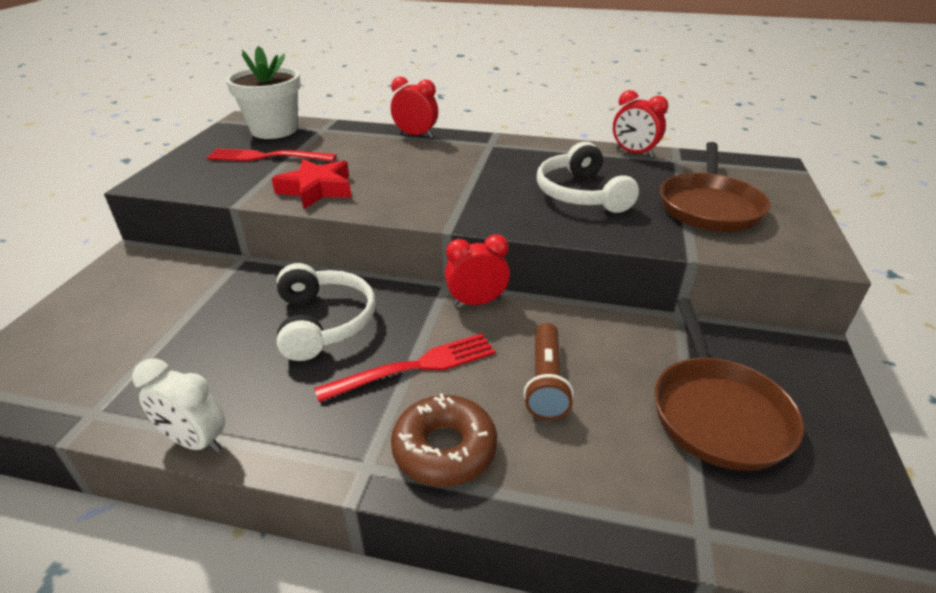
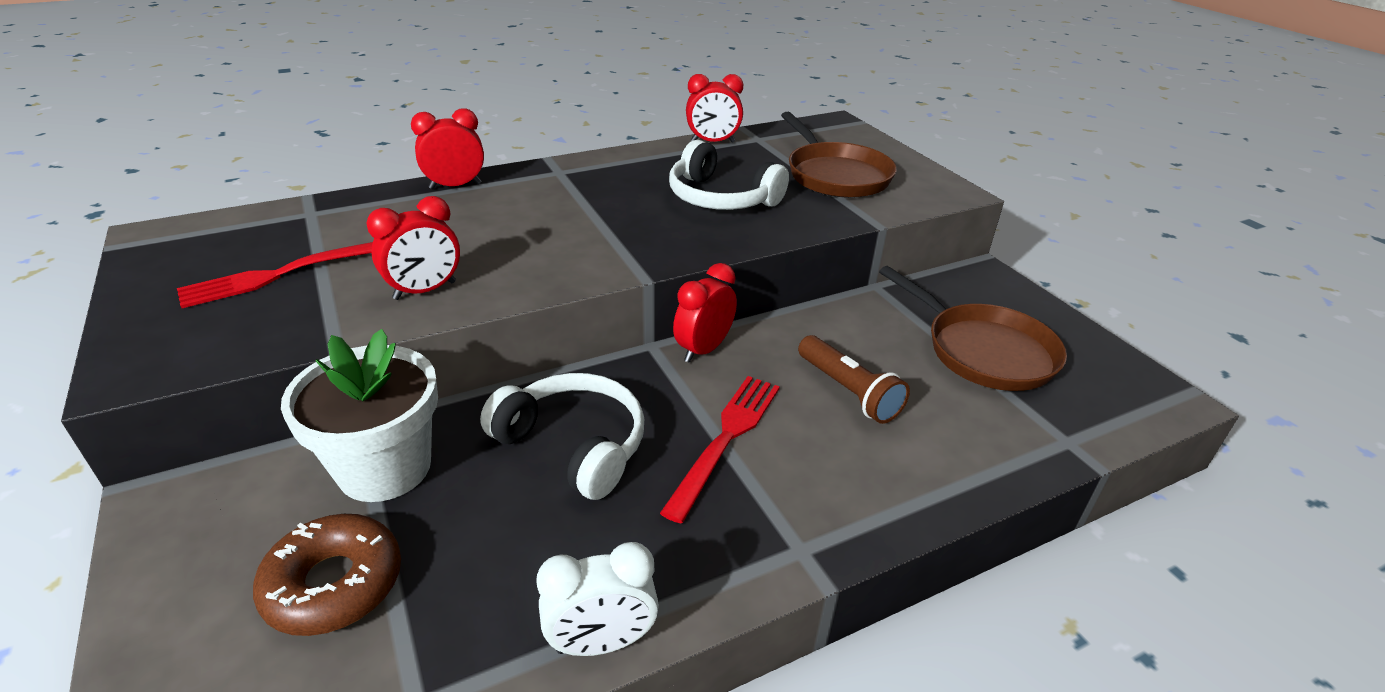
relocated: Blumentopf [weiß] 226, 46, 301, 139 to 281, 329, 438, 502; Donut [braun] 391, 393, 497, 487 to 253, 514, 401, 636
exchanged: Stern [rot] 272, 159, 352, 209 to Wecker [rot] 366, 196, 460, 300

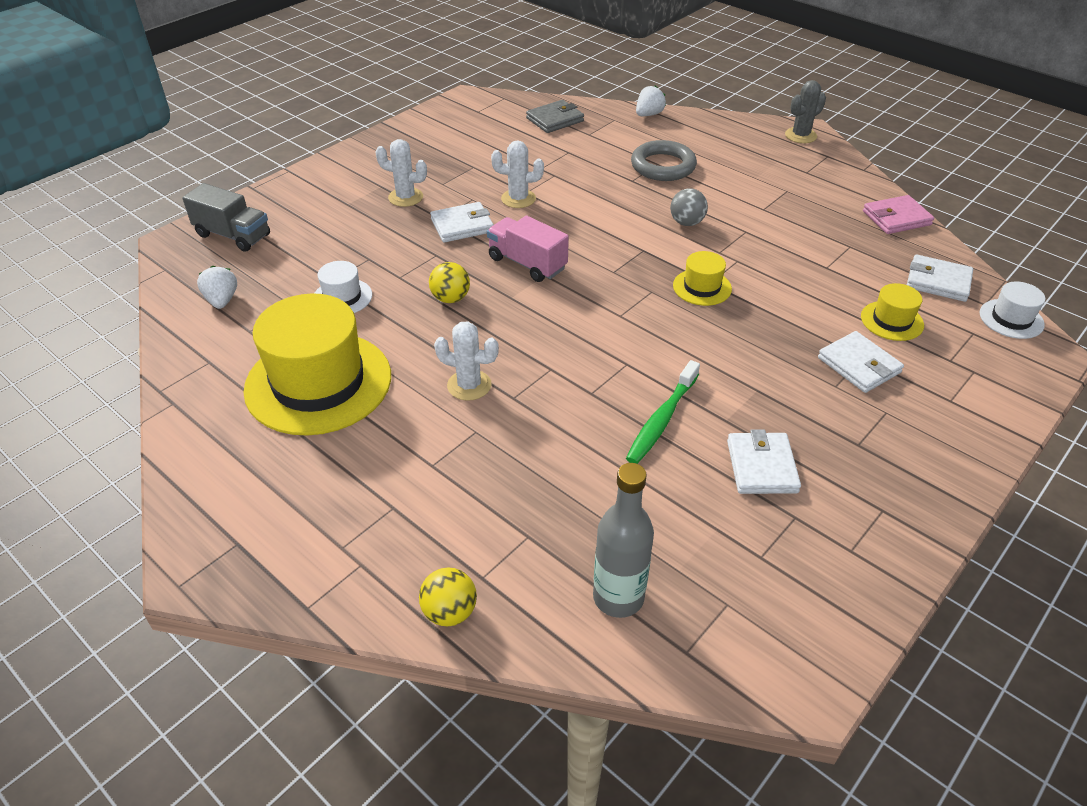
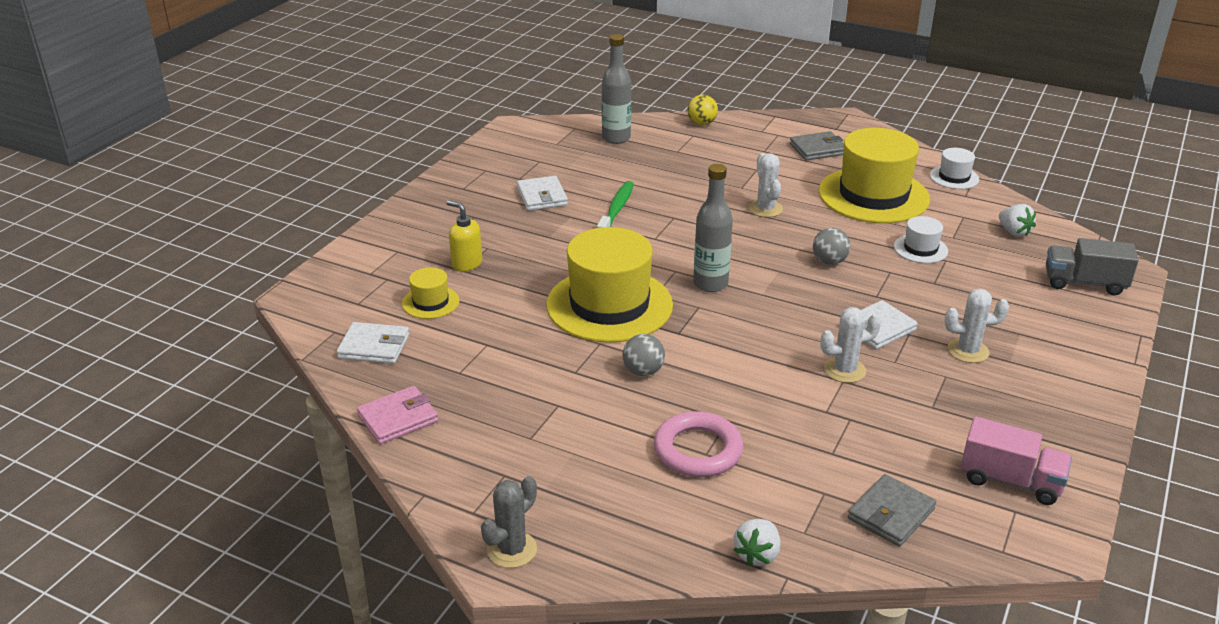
appeared: Geldbörse [grau] 790, 131, 844, 161; Flasche [grau] 693, 164, 733, 292
relocated: Lastwagen [rosa] 487, 216, 569, 282 to 961, 417, 1072, 505; Hut [weiß] 980, 282, 1045, 339 to 930, 148, 979, 189
exchanged: Geldbörse [weiß] 818, 331, 904, 393 to Seifenspender [gelb] 447, 200, 482, 272
colour: Ring [grau] 631, 140, 697, 181 to Ring [rosa] 654, 411, 743, 477; Ball [gelb] 429, 262, 470, 303 to Ball [grau] 813, 228, 850, 265
spun: Kaktus [weiß] 434, 321, 499, 401 = 749, 153, 783, 217 75 degrees clockwise
size: Hut [gelb] 673, 251, 732, 306 = 546, 227, 673, 343 x2.21

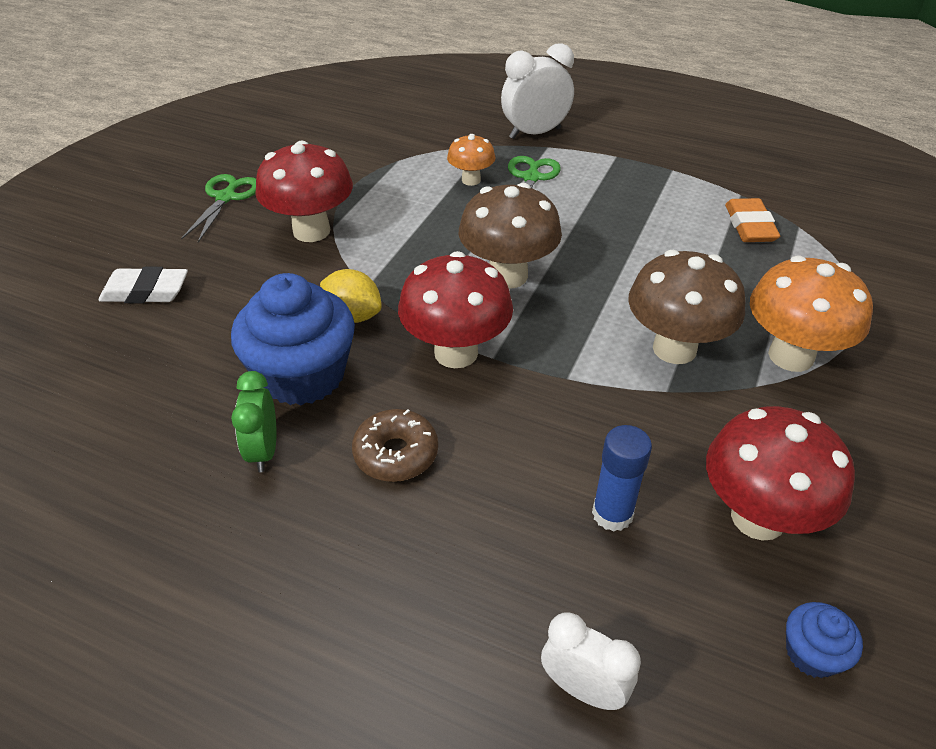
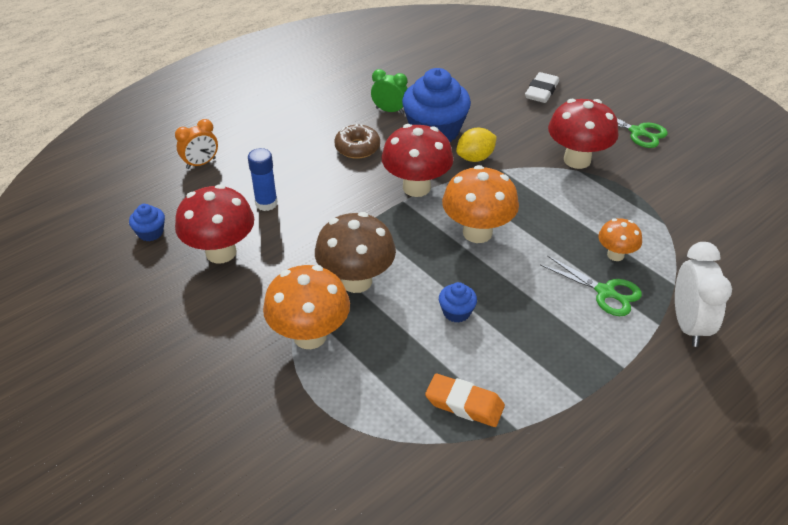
appeared: Muffin [blau] 439, 282, 477, 323
colour: Pilz [braun] 459, 183, 562, 289 to Pilz [orange] 442, 165, 519, 243; Wecker [weiß] 541, 612, 641, 710 to Wecker [orange] 175, 119, 218, 169

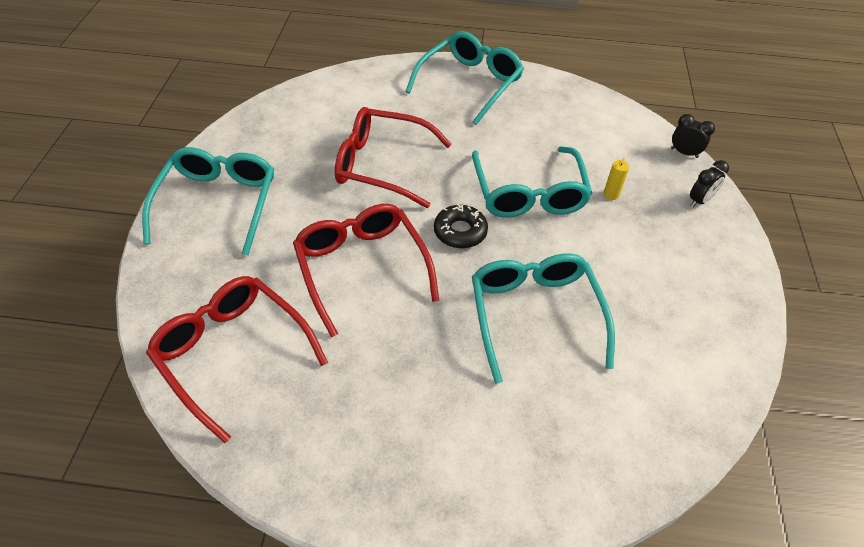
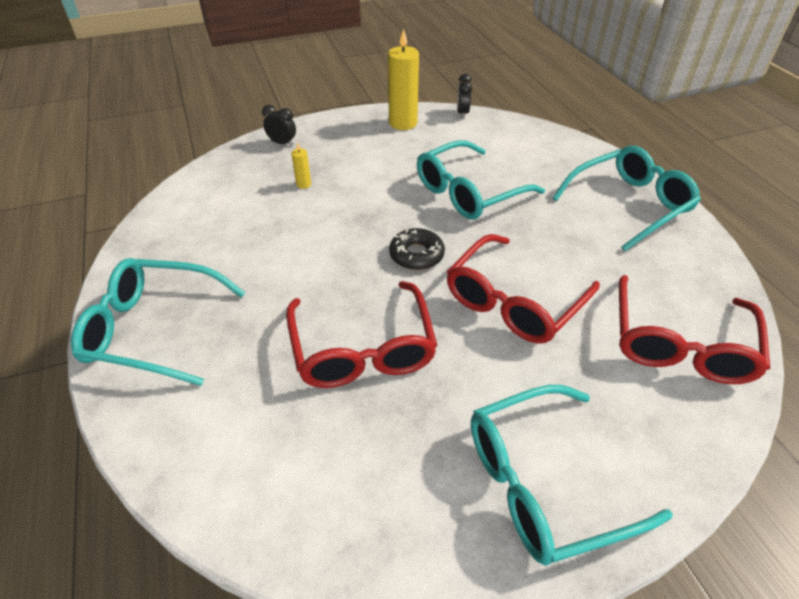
appeared: Kerze [gelb] 388, 29, 419, 130
relocated: Wecker [schwarz] 671, 114, 715, 158 to 457, 74, 472, 119; Brille [türkis] 472, 146, 592, 218 to 552, 146, 701, 251

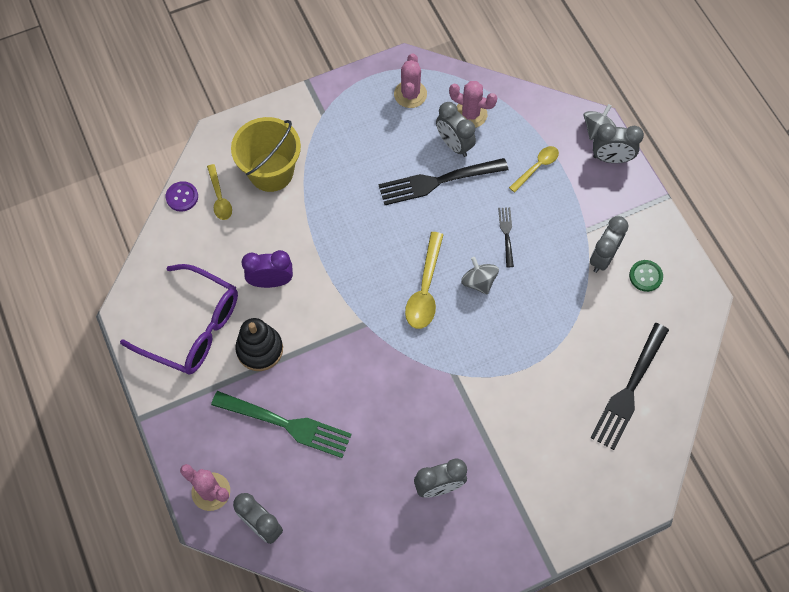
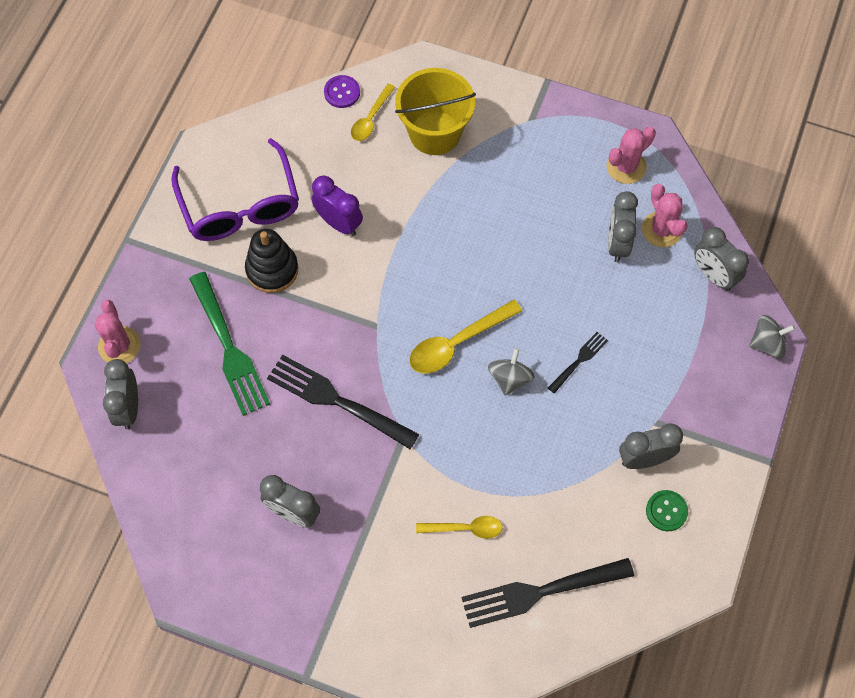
relocated: Wecker [grau] 593, 123, 644, 163 to 694, 227, 749, 291; Löffel [gelb] 509, 146, 559, 192 to 416, 516, 503, 539; Gabel [schwarz] 379, 158, 508, 205 to 267, 355, 419, 449

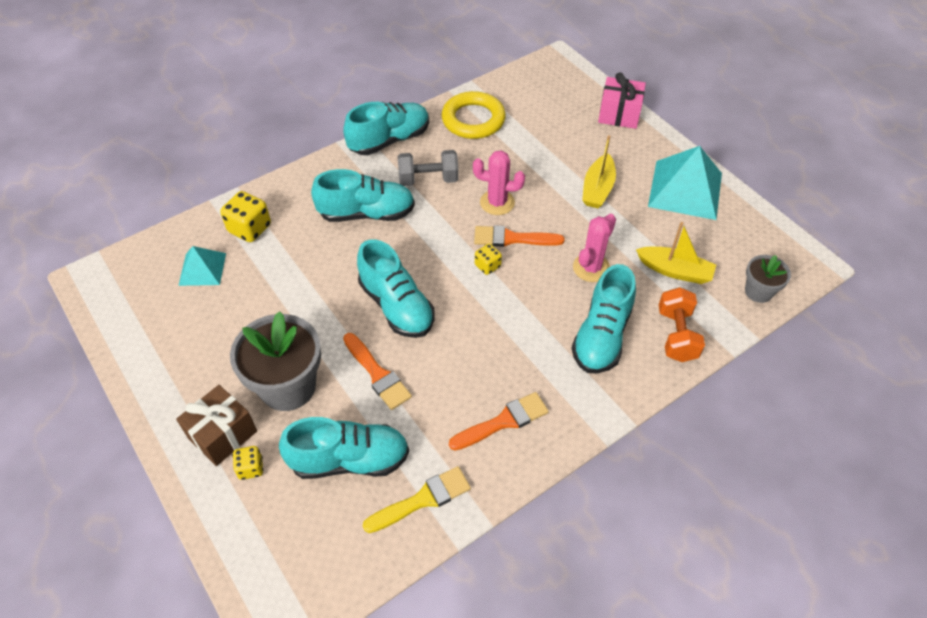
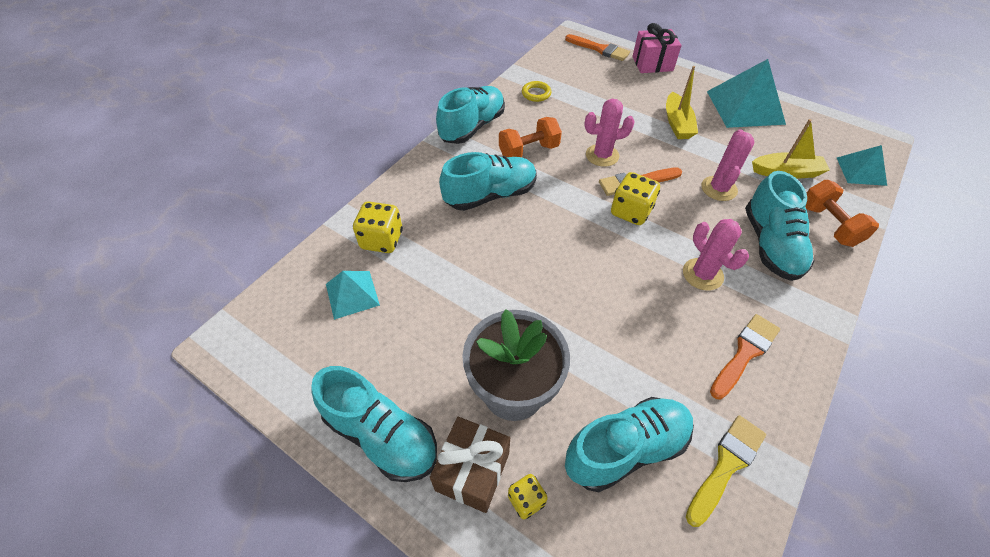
appeared: Kaktus [rosa] 683, 219, 749, 291
relocated: Schuh [türkis] 357, 239, 434, 338 to 311, 366, 437, 482; Pinsel [orange] 343, 333, 412, 410 to 565, 34, 630, 61
exchanged: Blumentopf [grau] 745, 255, 791, 303 to Pyramide [türkis] 837, 145, 887, 186
colour: Hantel [grau] 398, 150, 459, 186 to Hantel [orange] 499, 117, 562, 157
size: Ring [gelb] 442, 91, 506, 139 = 522, 81, 552, 102 x0.50; Spielwürfel [gelb] 475, 244, 502, 275 = 611, 172, 660, 225 x1.71

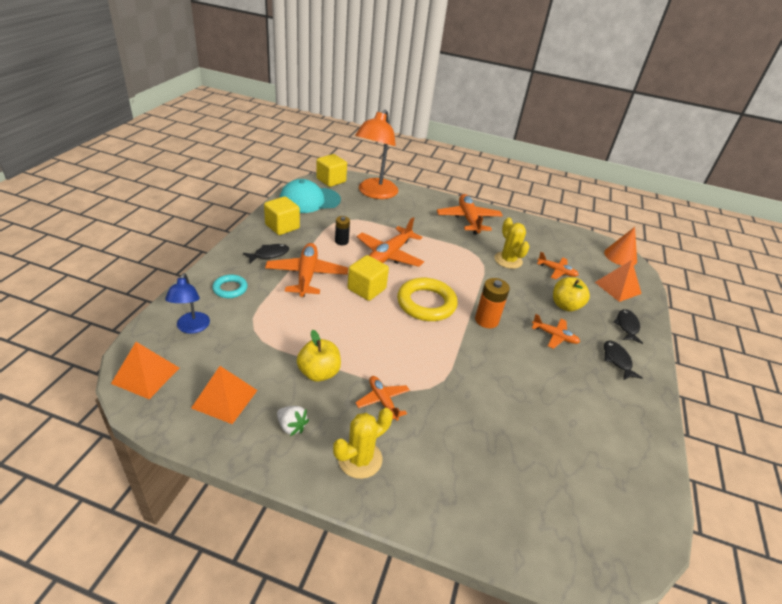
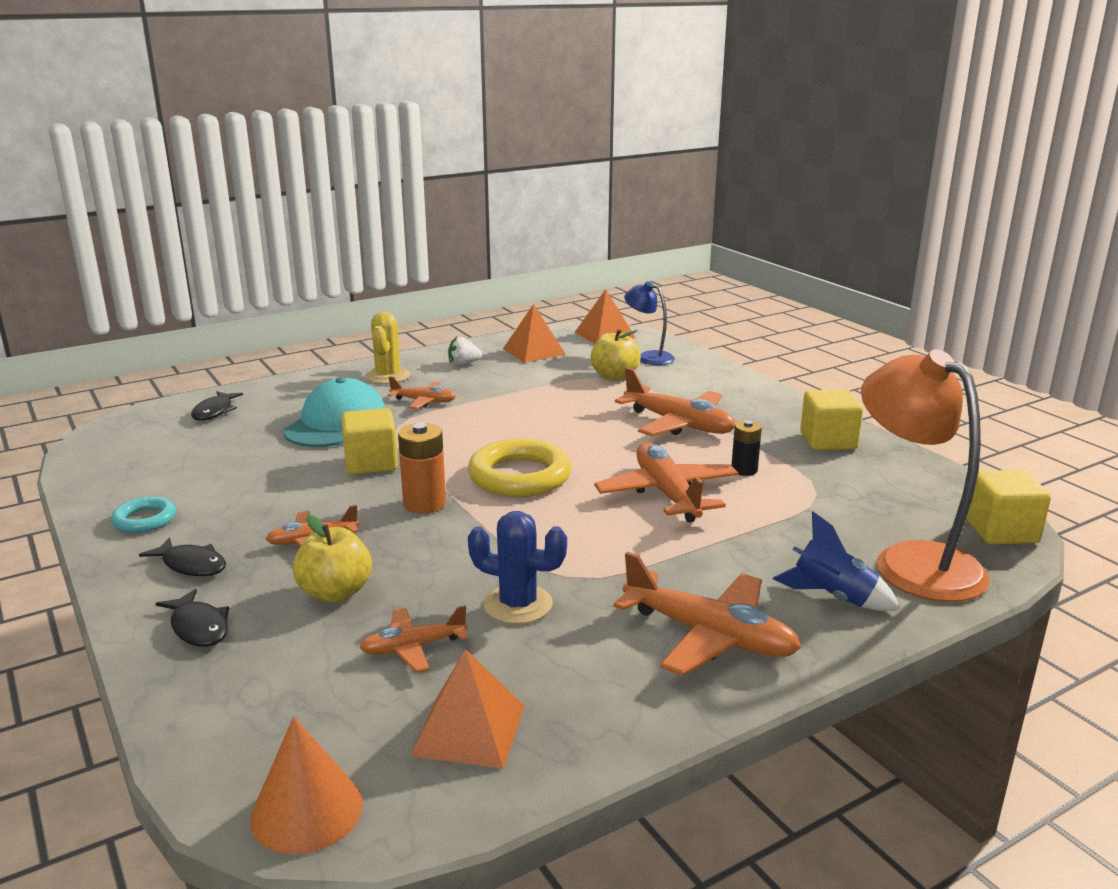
appeared: Rakete [blau] 773, 512, 900, 611
relocated: Kappe [türkis] 279, 179, 341, 213 to 283, 377, 385, 447; Fisch [schwarz] 243, 244, 289, 263 to 191, 391, 243, 421; Kubus [gelb] 348, 255, 389, 301 to 341, 408, 398, 475; Pyramide [orange] 595, 260, 642, 302 to 410, 649, 524, 769; Ring [türkis] 212, 274, 248, 298 to 111, 496, 176, 533; Apfel [gelb] 297, 330, 341, 382 to 591, 329, 641, 380
colour: Kaktus [gelb] 494, 218, 529, 269 to Kaktus [blau] 468, 511, 567, 624

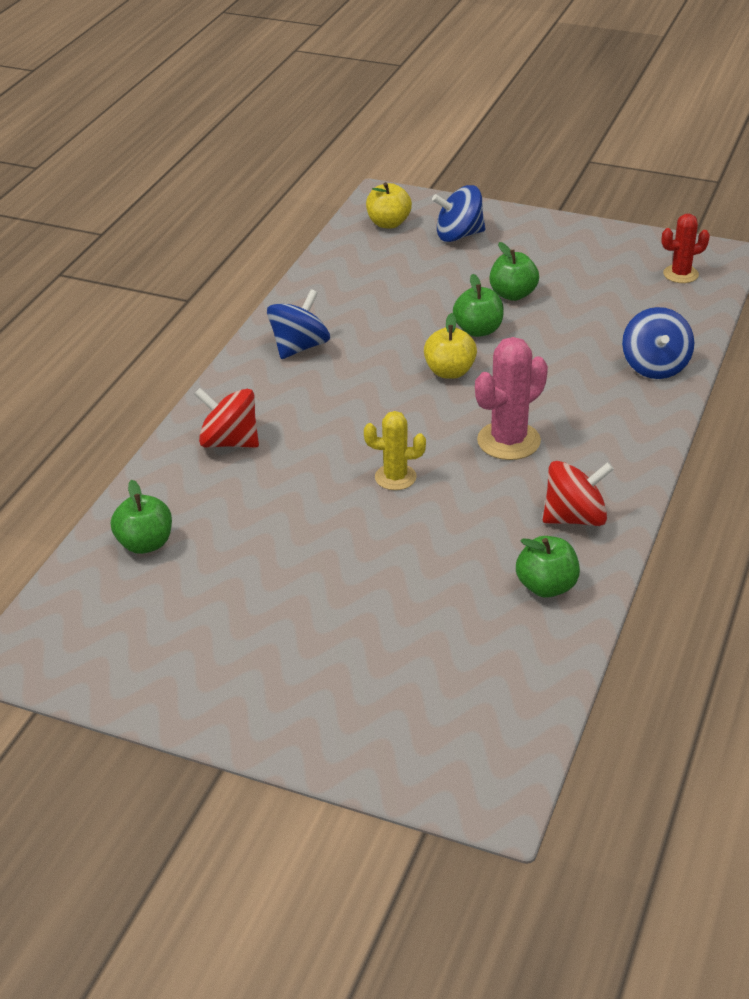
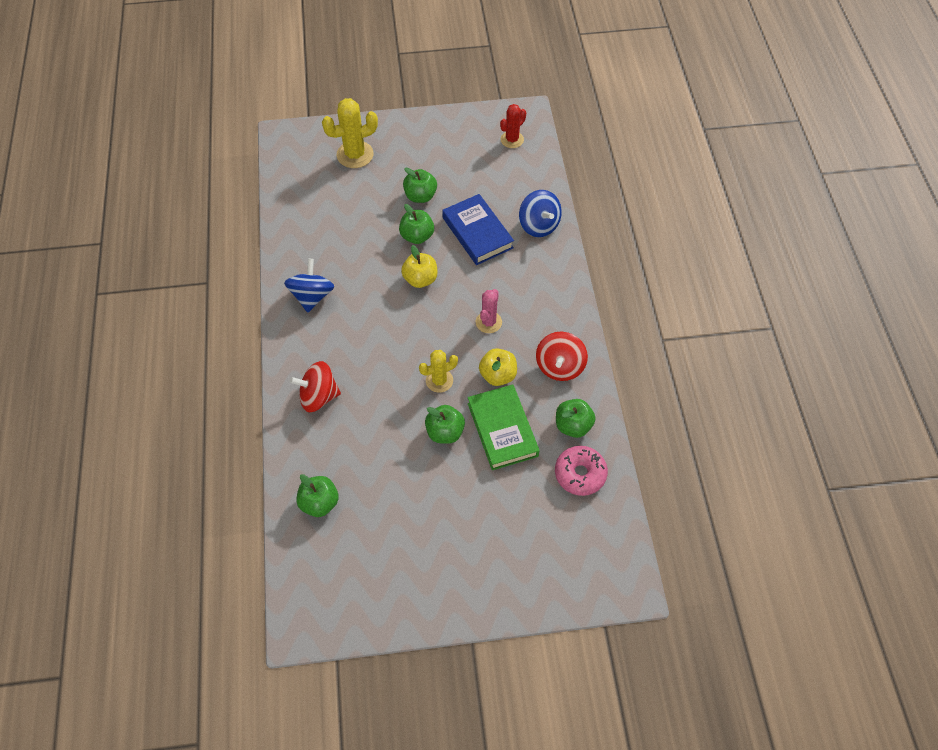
appeared: Buch [blau] 442, 194, 514, 265; Buch [grün] 468, 384, 540, 470; Apfel [grün] 425, 405, 465, 444; Donut [rosa] 555, 446, 608, 496
relocated: Apfel [gelb] 366, 182, 412, 229 to 479, 348, 517, 386
exchanged: Kreisel [blau] 432, 185, 485, 242 to Kaktus [gelb] 322, 98, 378, 168
spun: Kreisel [rot] 543, 461, 614, 526 = 536, 332, 588, 381 150 degrees clockwise
size: Kaktus [rosa] 475, 337, 548, 460 = 476, 289, 502, 333 x0.64

